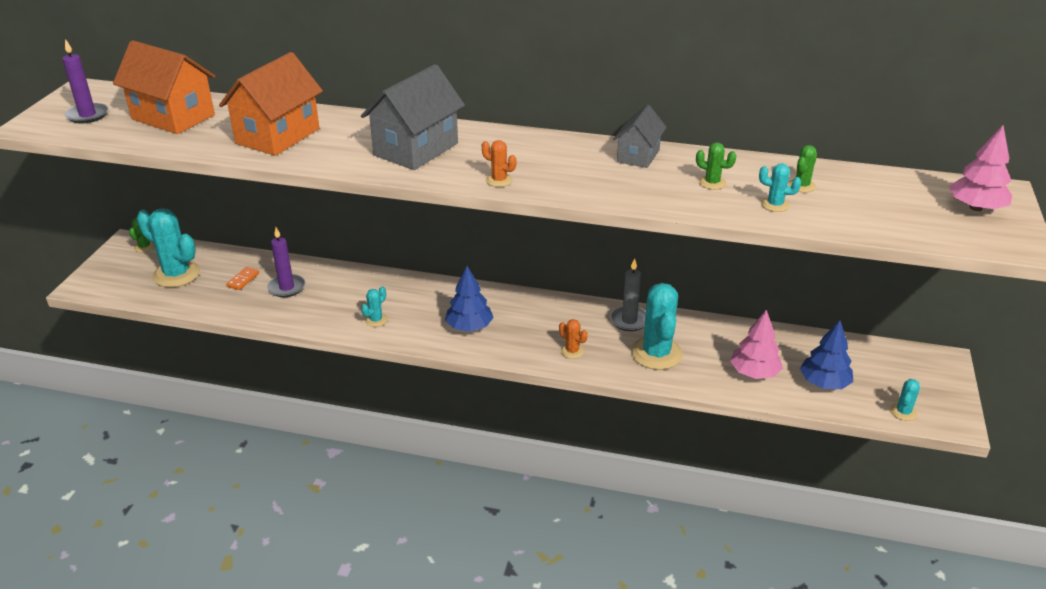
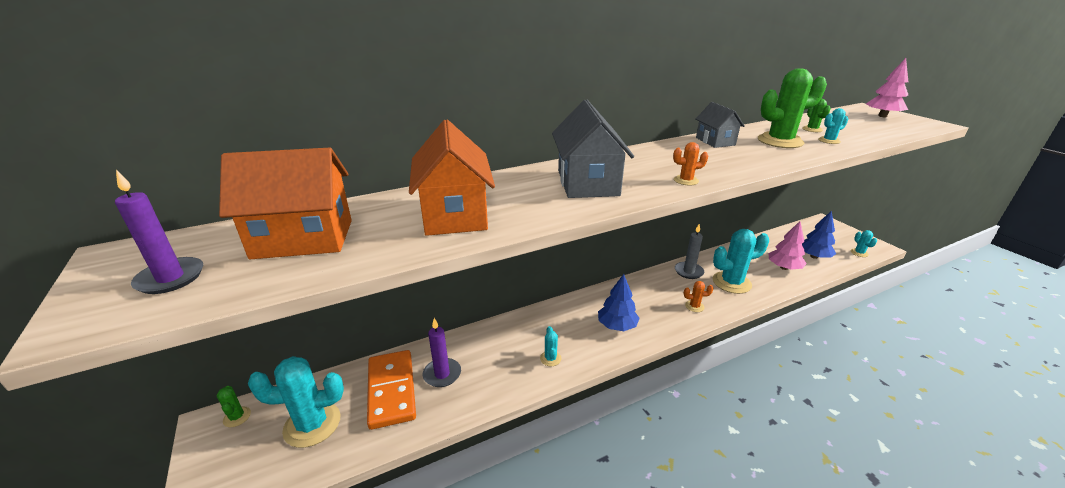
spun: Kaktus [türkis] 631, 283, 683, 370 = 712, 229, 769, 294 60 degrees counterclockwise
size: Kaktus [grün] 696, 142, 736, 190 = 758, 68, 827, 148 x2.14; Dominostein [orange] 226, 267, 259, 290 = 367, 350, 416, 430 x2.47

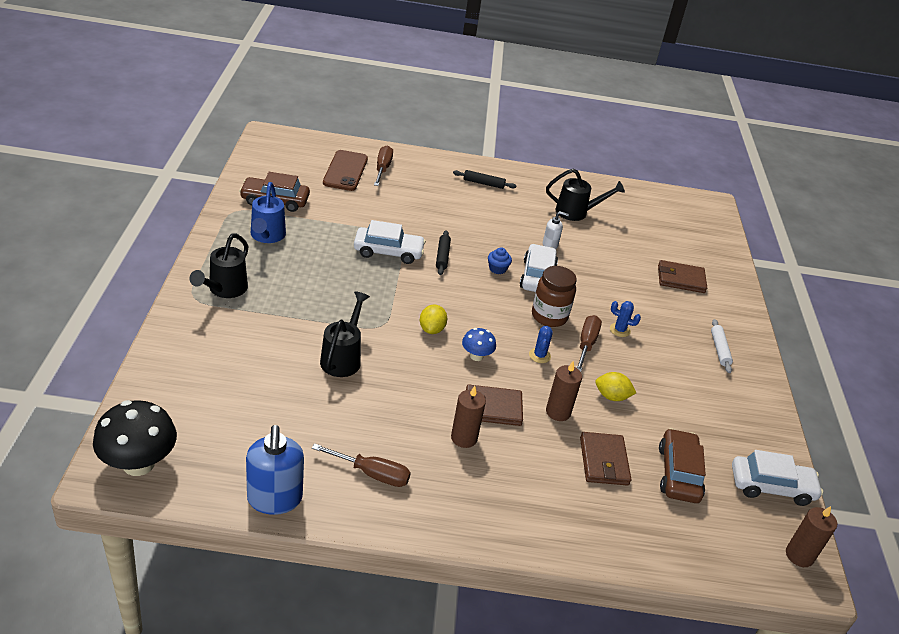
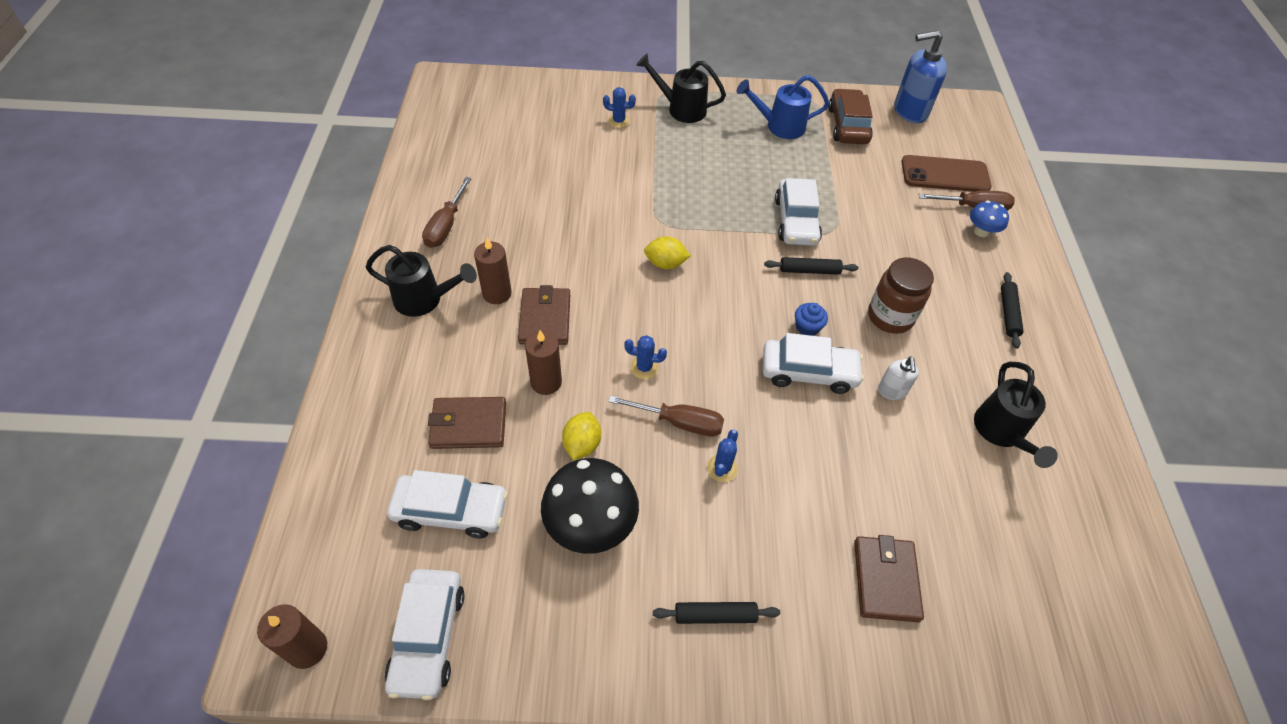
appeared: Kaktus [blau] 603, 87, 636, 128
relocated: Einmachglas [braun] 532, 266, 577, 327 to 868, 257, 934, 334; Gießkanne [schwarz] 320, 291, 370, 377 to 366, 245, 477, 317; Pilz [blau] 462, 328, 496, 361 to 970, 200, 1009, 237; Pilz [schwarz] 93, 400, 177, 476 to 541, 458, 639, 554; Seifenspender [blau] 246, 425, 304, 515 to 894, 30, 947, 123
colour: Nudelholz [weiß] 711, 319, 733, 373 to Nudelholz [schwarz] 653, 602, 780, 624; Auto [braun] 659, 428, 706, 503 to Auto [weiß] 387, 470, 508, 538

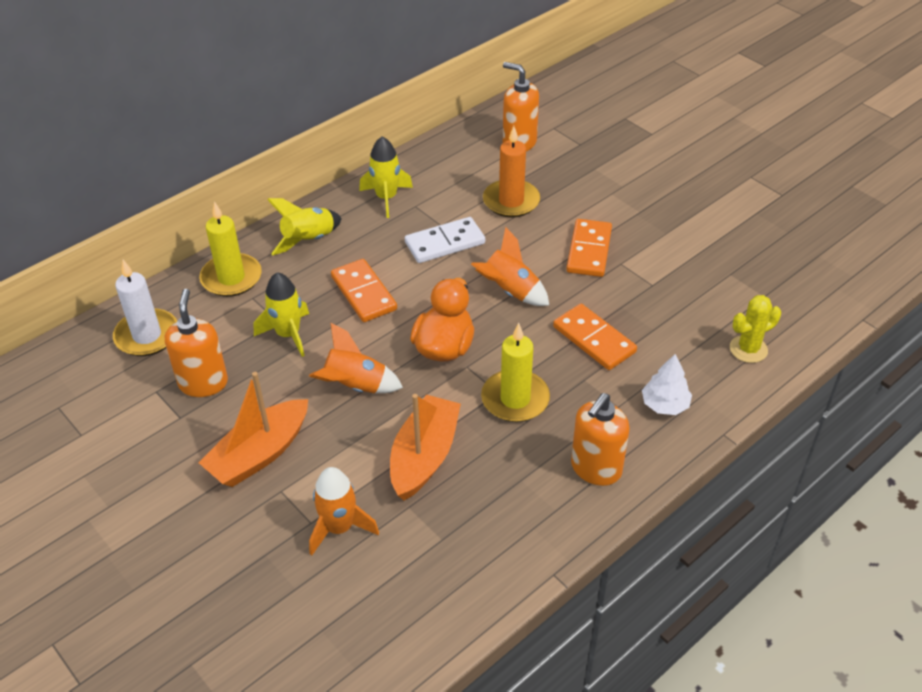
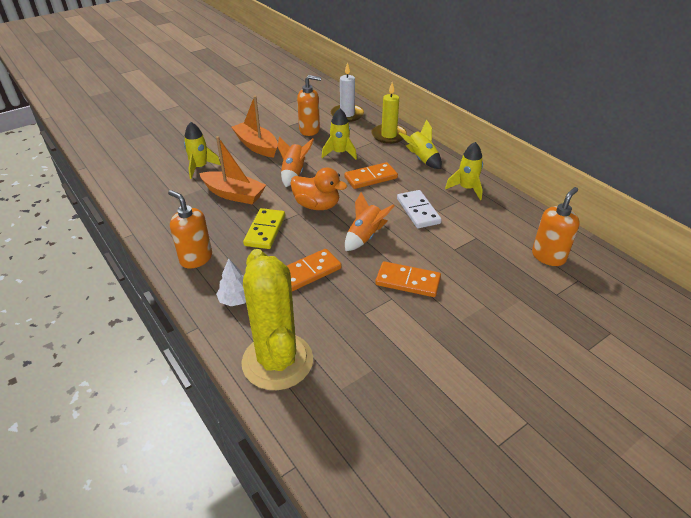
missing: Kerze [orange] 483, 126, 540, 218
exchanged: Kerze [gelb] 481, 323, 550, 422 to Dominostein [gelb] 243, 208, 285, 249
colour: Rakete [orange] 309, 467, 379, 555 to Rakete [gelb] 184, 122, 221, 179
size: Kaktus [gelb] 730, 295, 781, 363 = 241, 249, 313, 390 x2.18

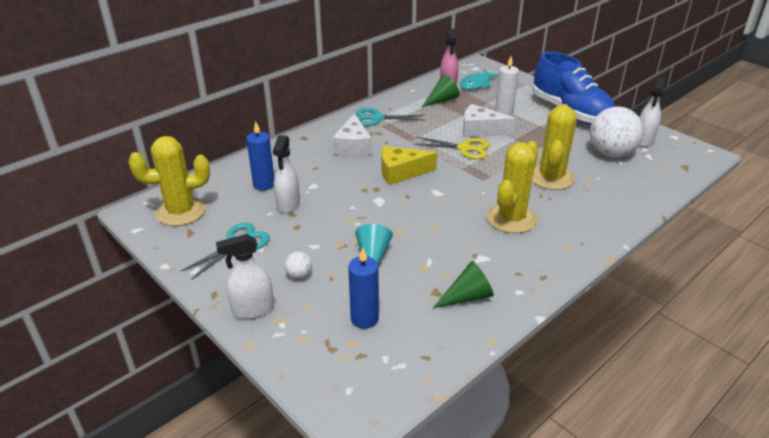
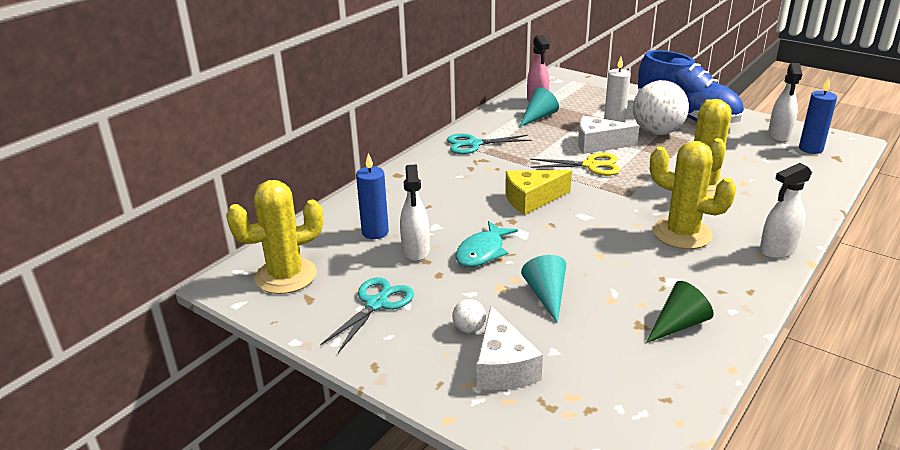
relocated: Fisch [türkis] 460, 69, 499, 90 to 455, 221, 518, 267; Ball [weiß] 590, 107, 644, 158 to 633, 80, 689, 135; Käse [weiß] 333, 113, 372, 156 to 477, 306, 543, 390; Sprühflasche [weiß] 216, 234, 274, 319 to 760, 163, 812, 259; Kerze [blau] 348, 248, 379, 329 to 799, 78, 837, 154
colour: Kegel [grün] 422, 75, 459, 107 to Kegel [türkis] 519, 87, 559, 127
spun: Kaktus [gelb] 487, 141, 539, 233 = 650, 141, 736, 249 75 degrees counterclockwise

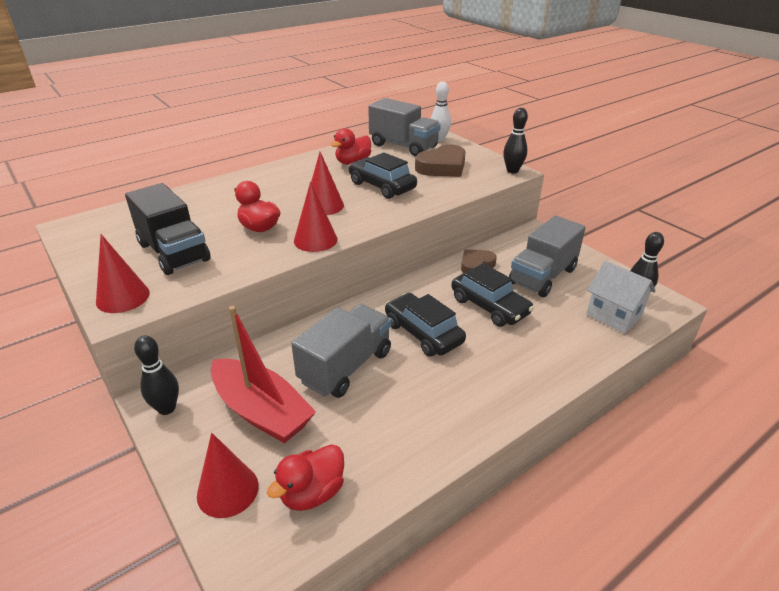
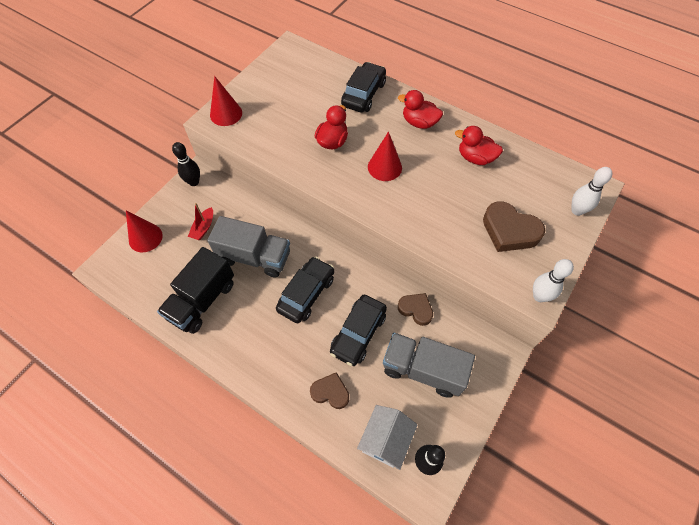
missing: Lastwagen [grau] 368, 98, 441, 157; Kegel [rot] 294, 182, 338, 252
appeared: Herz [braun] 310, 372, 349, 409
relocated: Auto [schwarz] 348, 152, 417, 199 to 341, 62, 386, 112; Lastwagen [schwarz] 125, 183, 211, 275 to 157, 247, 234, 334; Ente [rot] 267, 444, 344, 511 to 398, 90, 443, 129
colour: Bowlingkegel [schwarz] 503, 108, 528, 173 to Bowlingkegel [weiß] 533, 259, 574, 302
size: Boot [rot] 211, 306, 316, 443 = 188, 203, 213, 240 x0.47

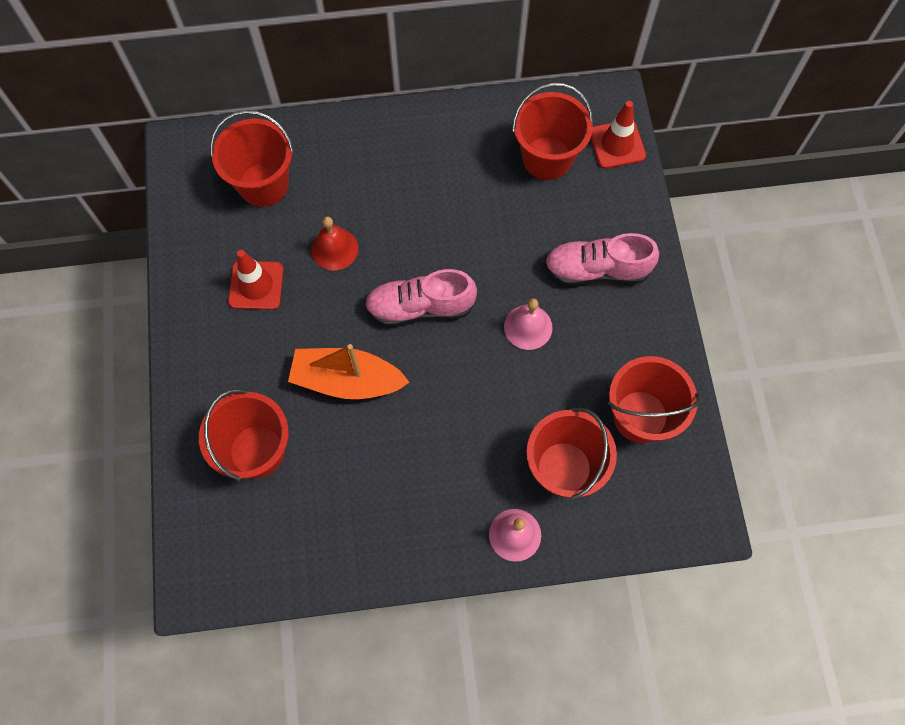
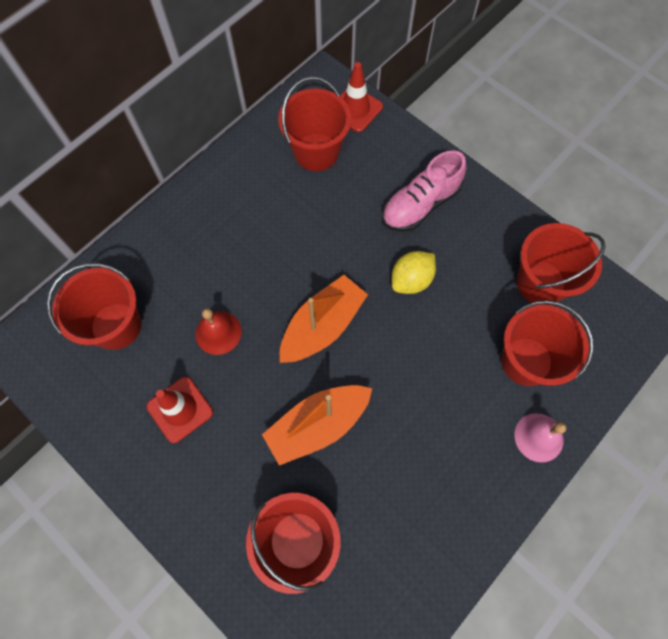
exchanged: Schuh [rosa] 364, 269, 477, 326 to Boot [orange] 280, 275, 368, 363; Glocke [rosa] 504, 298, 553, 350 to Zitrone [gelb] 392, 251, 436, 294

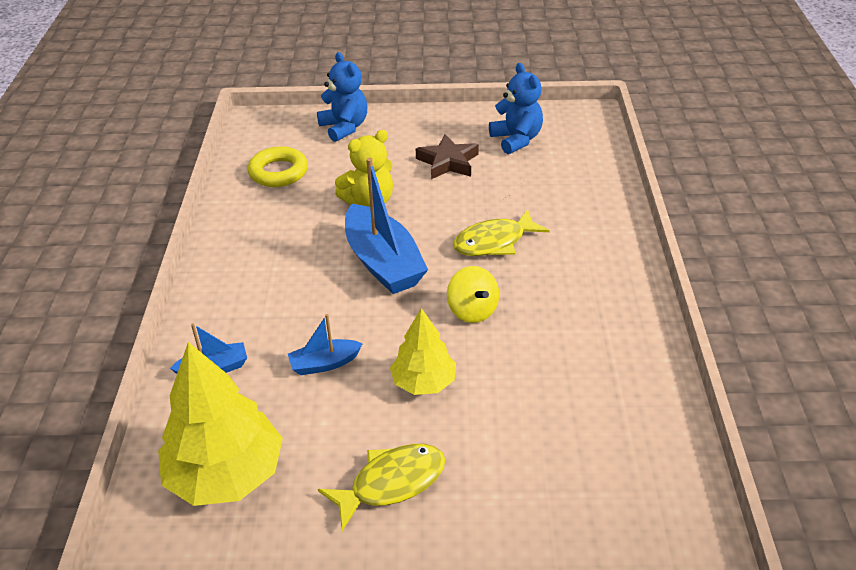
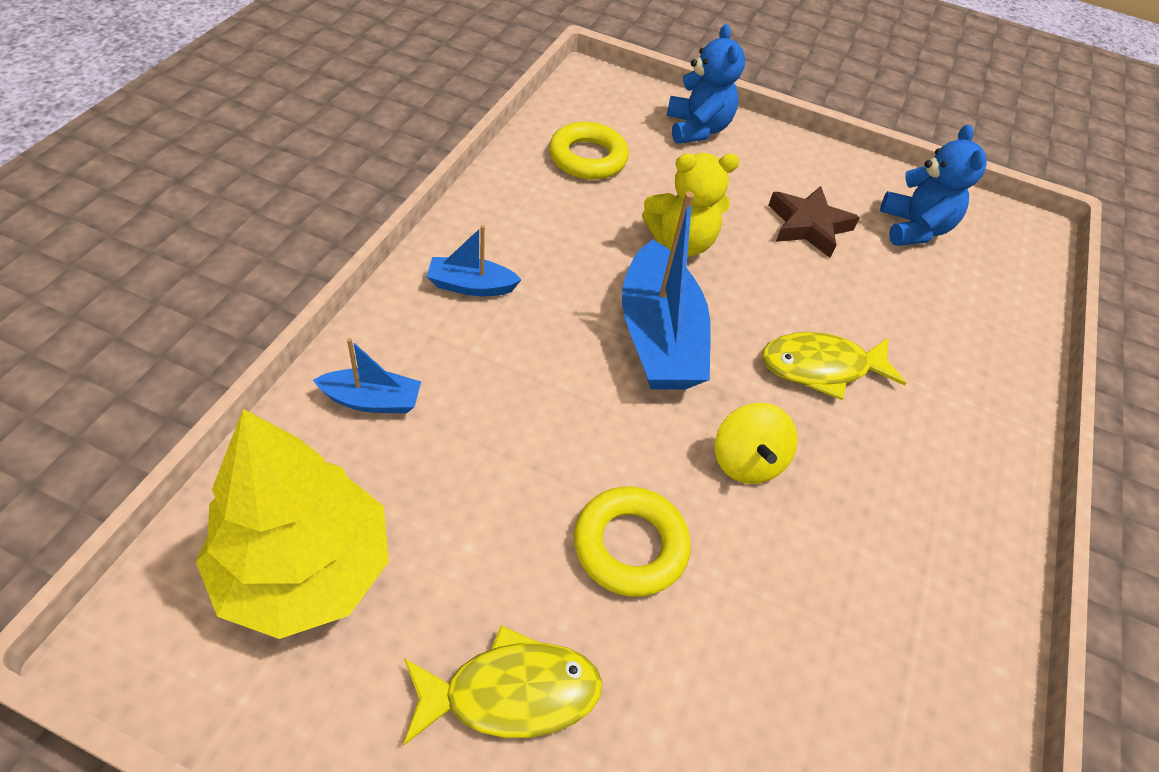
relocated: Boot [blau] 288, 314, 363, 375 to 427, 225, 522, 296
exchanged: Baum [gelb] 390, 308, 456, 395 to Ring [gelb] 574, 486, 691, 597

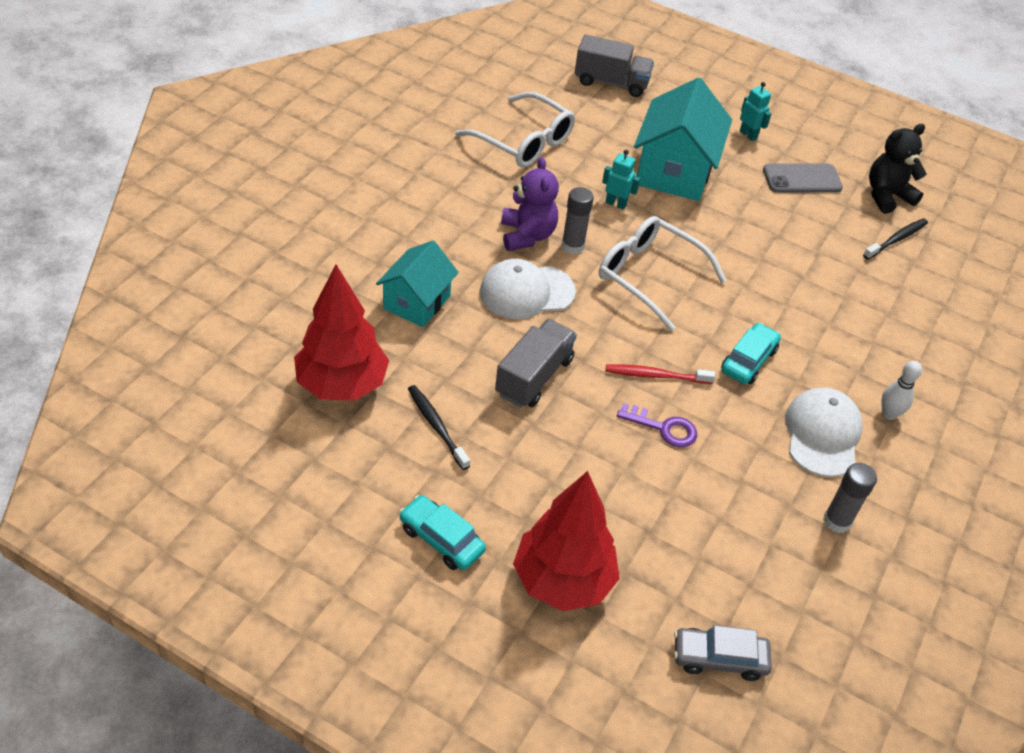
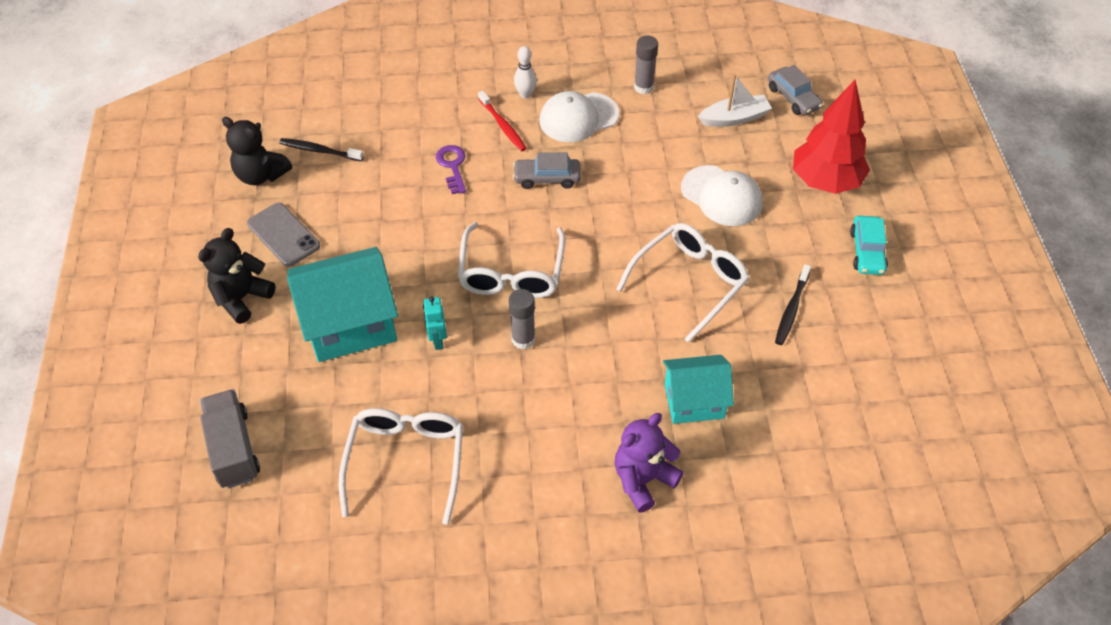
missing: Baum [rot] 294, 265, 389, 401
appeared: Boot [weiß] 698, 74, 772, 127
relocated: Teddybär [lila] 501, 157, 559, 251 to 615, 413, 683, 513; Kappe [weiß] 480, 259, 576, 319 to 681, 165, 763, 226; Zahnbürste [rot] 606, 364, 715, 384 to 478, 91, 527, 151; Schlüssel [lila] 617, 403, 697, 447 to 436, 145, 466, 194
exchanged: Roboter [türkis] 740, 82, 771, 141 to Teddybär [schwarz] 198, 228, 276, 324; Lastwagen [grau] 495, 319, 577, 408 to Brille [weiß] 616, 223, 750, 343
colour: Auto [türkis] 721, 323, 781, 384 to Auto [grau] 513, 152, 581, 189

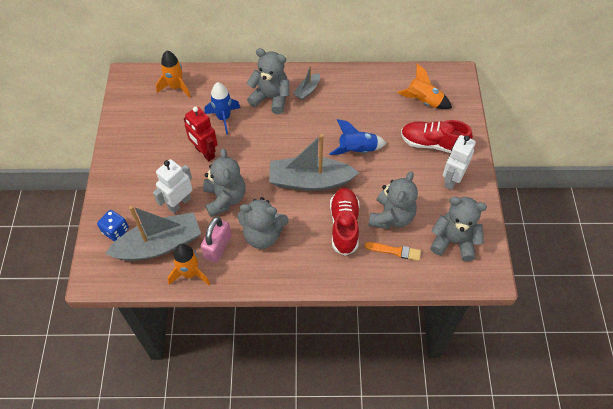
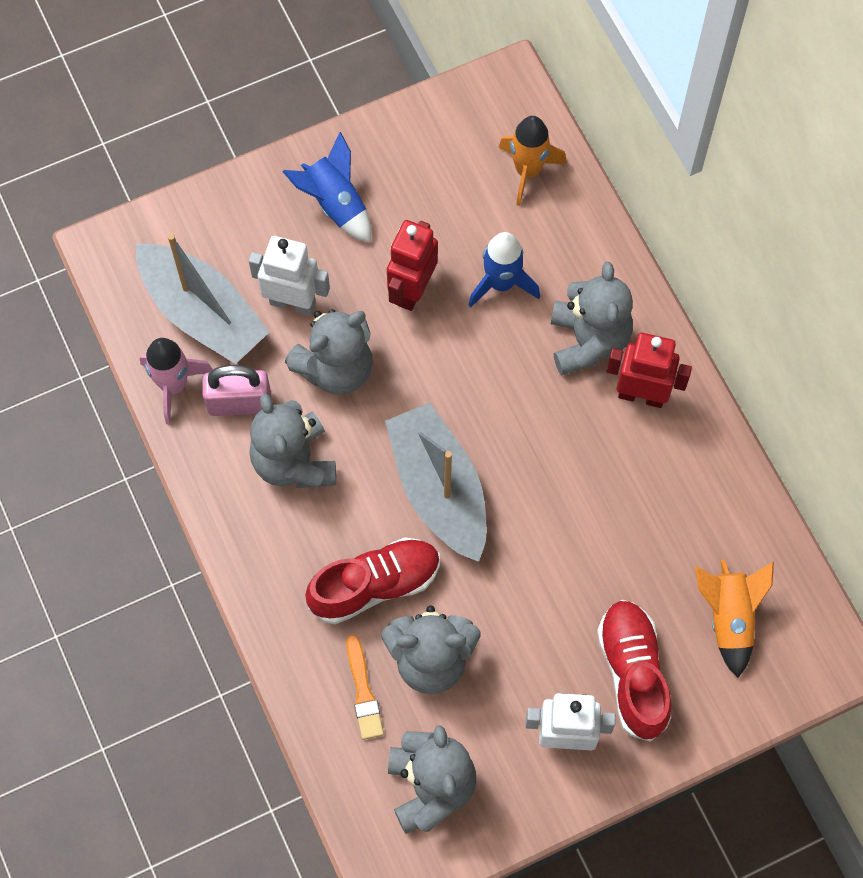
missing: Spielwürfel [blau] 97, 210, 129, 241
relocated: Rakete [blau] 329, 119, 386, 155 to 282, 132, 371, 243
exchanged: Boot [grau] 294, 65, 320, 100 to Roboter [rot] 606, 333, 692, 408
colour: Rakete [orange] 167, 244, 210, 285 to Rakete [rosa] 140, 338, 213, 425

